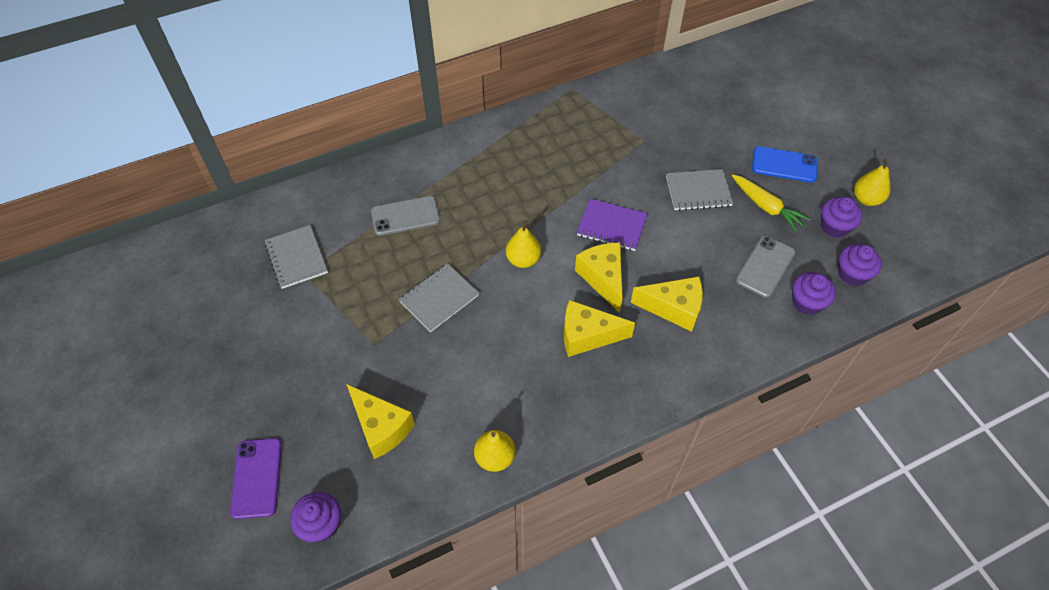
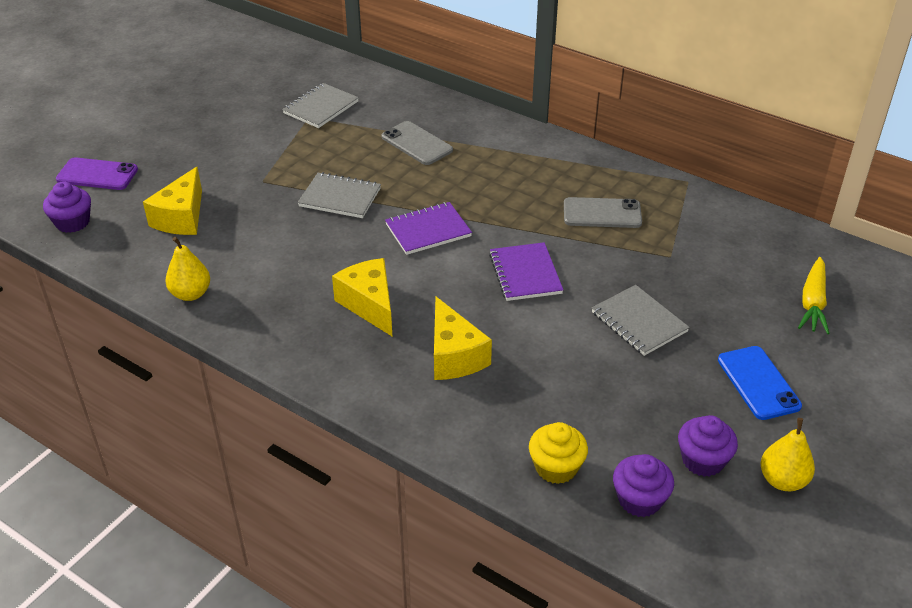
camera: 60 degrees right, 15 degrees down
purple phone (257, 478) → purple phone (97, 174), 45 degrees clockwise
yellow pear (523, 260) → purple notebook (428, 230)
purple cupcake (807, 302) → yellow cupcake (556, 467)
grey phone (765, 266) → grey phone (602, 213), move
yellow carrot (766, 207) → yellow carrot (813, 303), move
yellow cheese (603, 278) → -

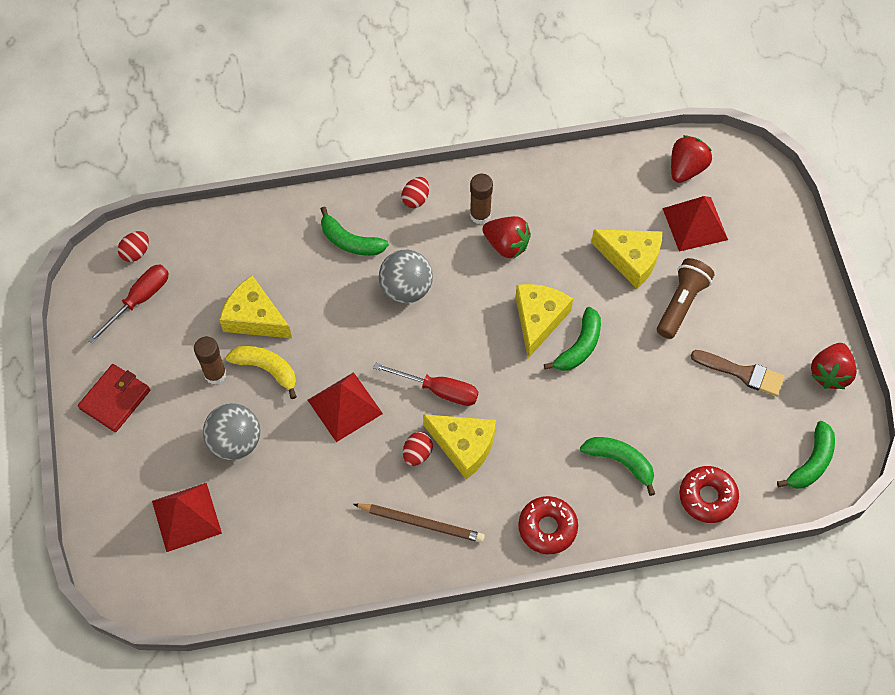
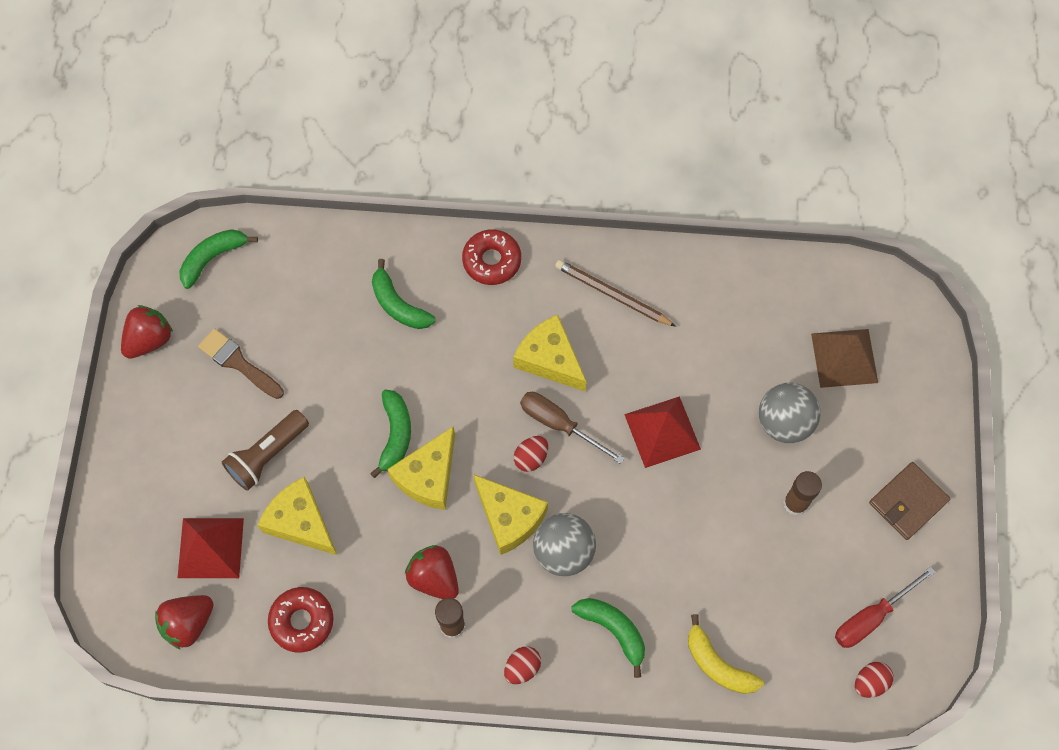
camera: 165 degrees left, 5 degrees up
red donut (707, 497) → red donut (302, 621), move
green banana (579, 346) → green banana (395, 434), 135 degrees clockwise
yellow cheese (254, 318) → yellow cheese (509, 517), move
red egg (417, 454) → red egg (531, 458), move
red screwdriver (438, 390) → brown screwdriver (559, 424)
yellow banana (266, 369) → yellow banana (717, 664), move
red pyramid (186, 517) → brown pyramid (844, 358)
red wallet (115, 399) → brown wallet (908, 502)

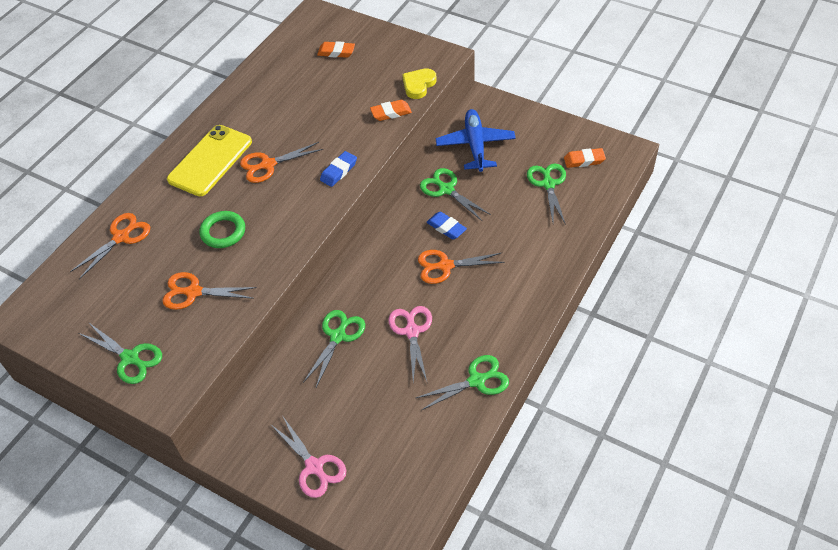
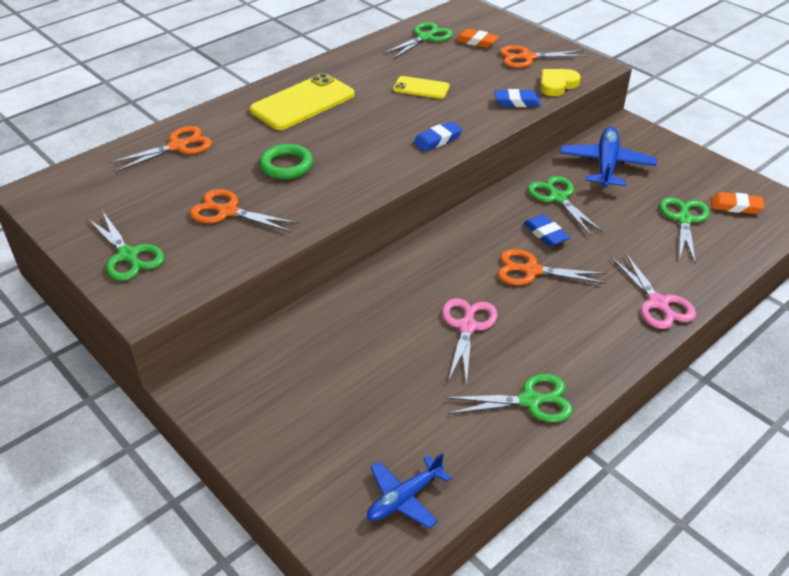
camera: 15 degrees right, 10 degrees down
- → blue plane (404, 498)
green scissors (338, 336) → green scissors (425, 38), move
- → yellow phone (421, 88)
orange eraser (391, 113) → blue eraser (517, 102)
orange scissors (268, 165) → orange scissors (527, 57), move
pink scissors (314, 466) → pink scissors (658, 303), move

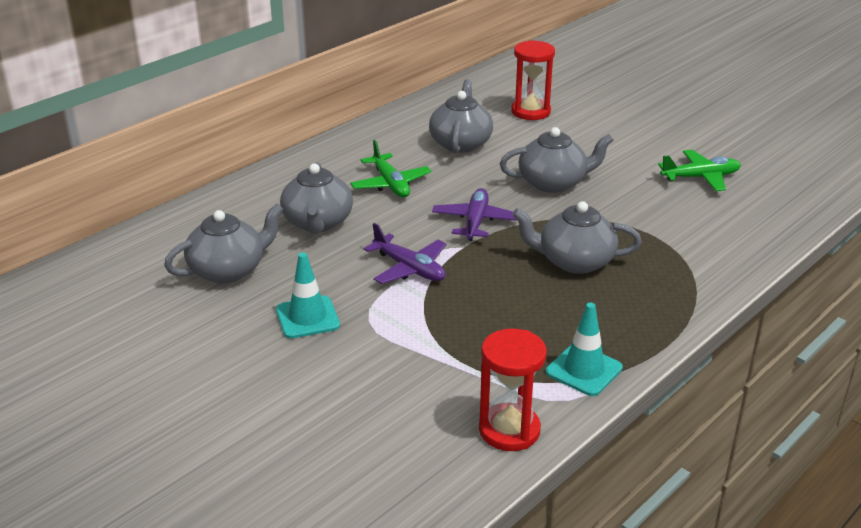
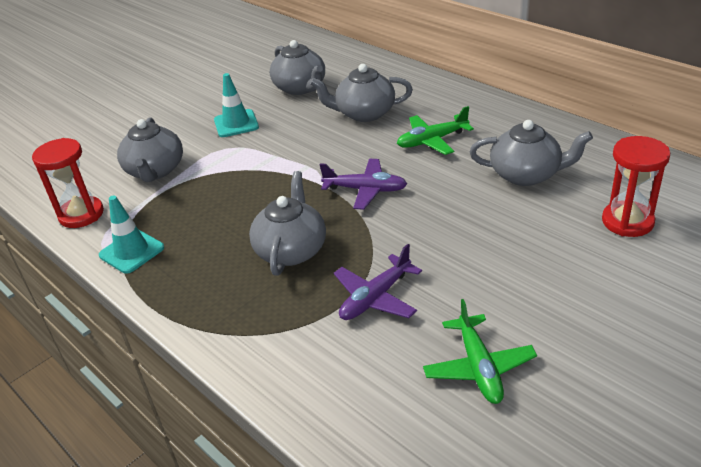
camera: 95 degrees right, 5 degrees up
grey teapot (553, 183) → grey teapot (155, 171), move
purple plane (409, 268) → purple plane (375, 298), move

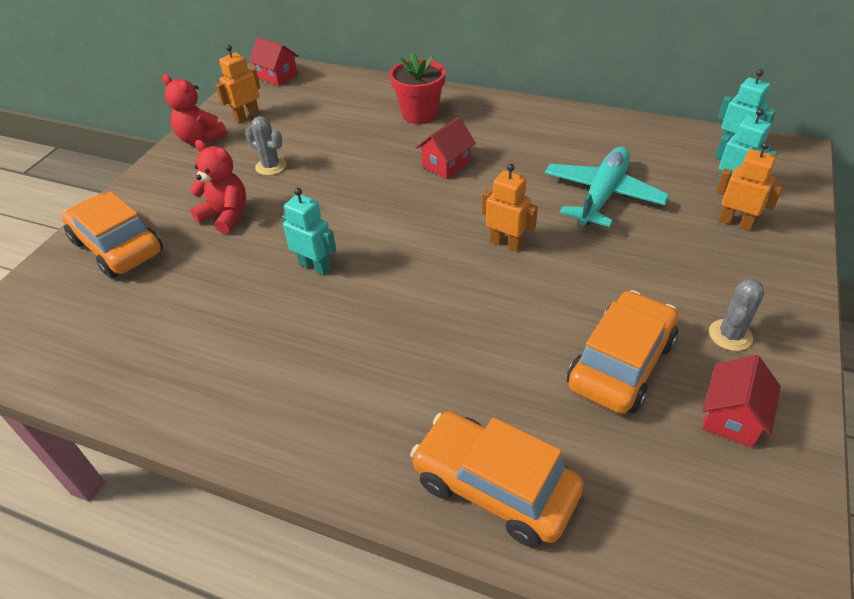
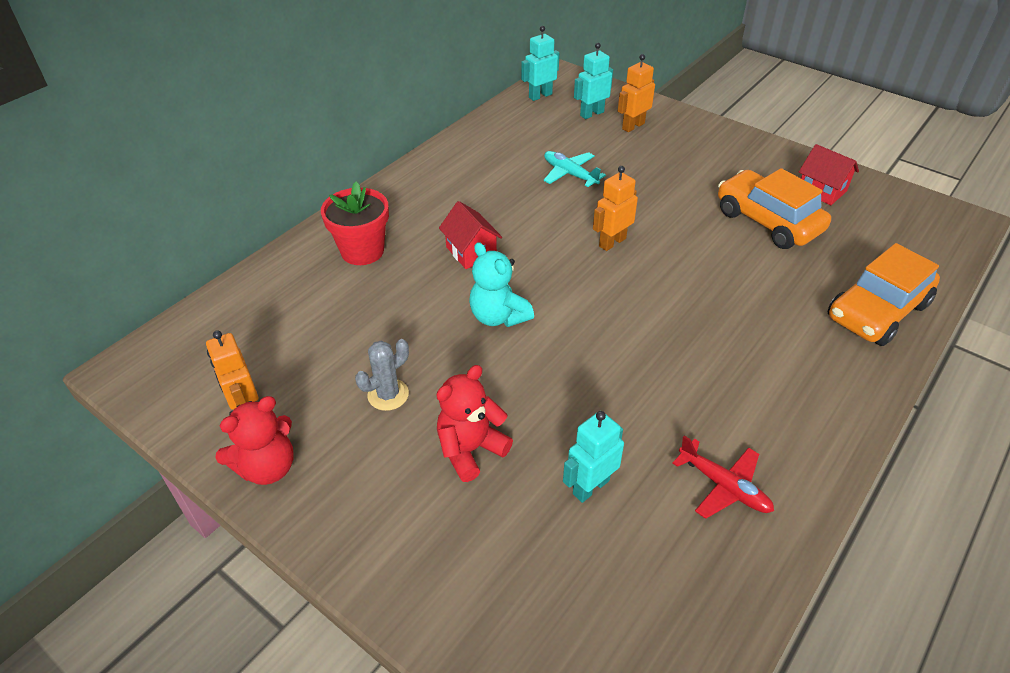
camera: 75 degrees left, 0 degrees up
- → turquoise teddy bear (498, 316)
turquoise plane (602, 195) → turquoise plane (570, 174), x0.60
turquoise robot (315, 266) → turquoise robot (590, 487), move
- → red plane (724, 486)
orange car (117, 247) → -
red house (277, 76) → -
grey cactus (730, 335) → -

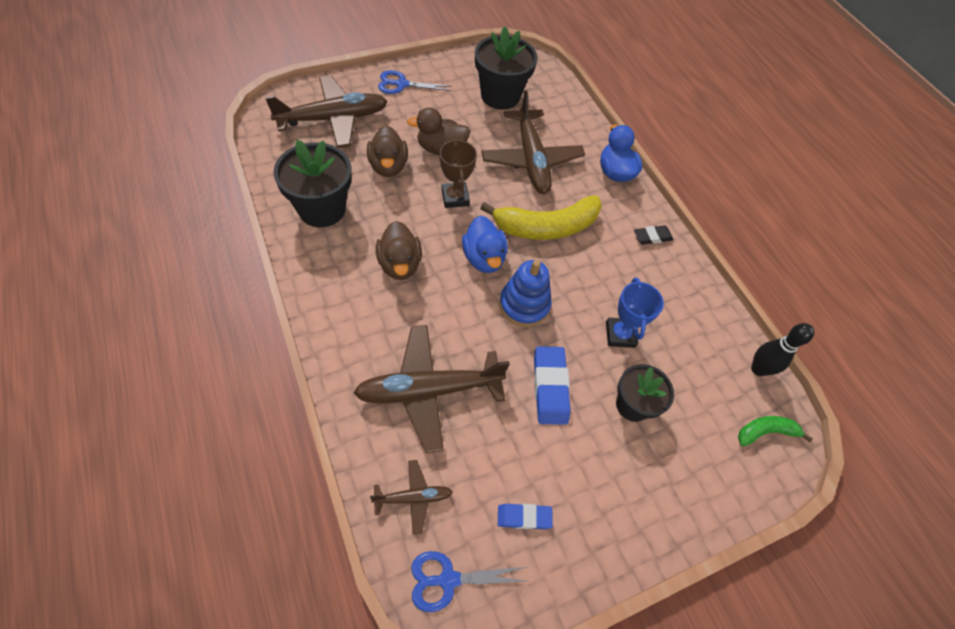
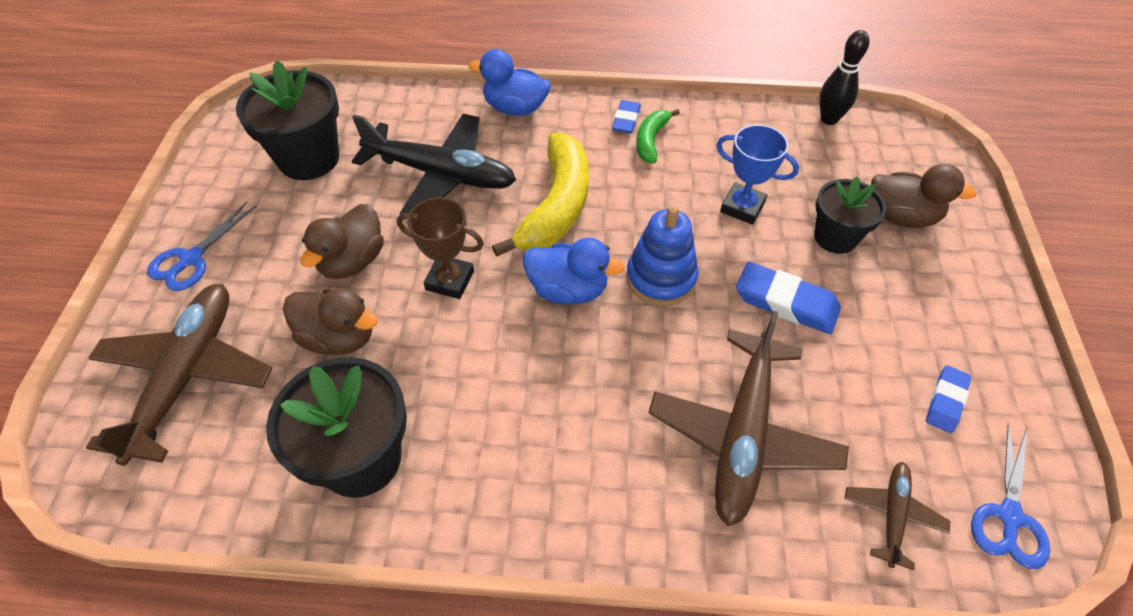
camera: 55 degrees left, 5 degrees down
brown plane (531, 159) → black plane (440, 174)
black eraser (652, 237) → blue eraser (626, 120)
green banana (765, 432) → green banana (651, 140), move
brown duck (400, 264) → brown duck (901, 216), move

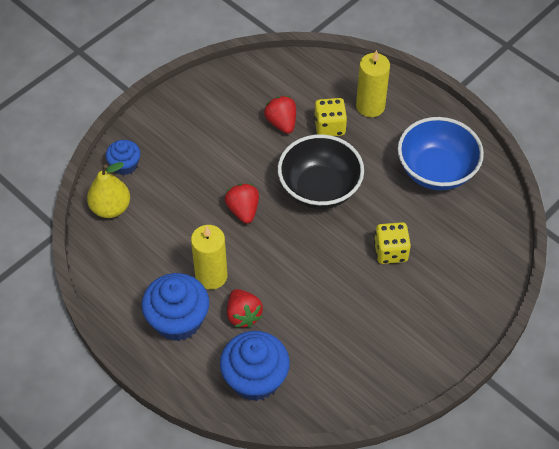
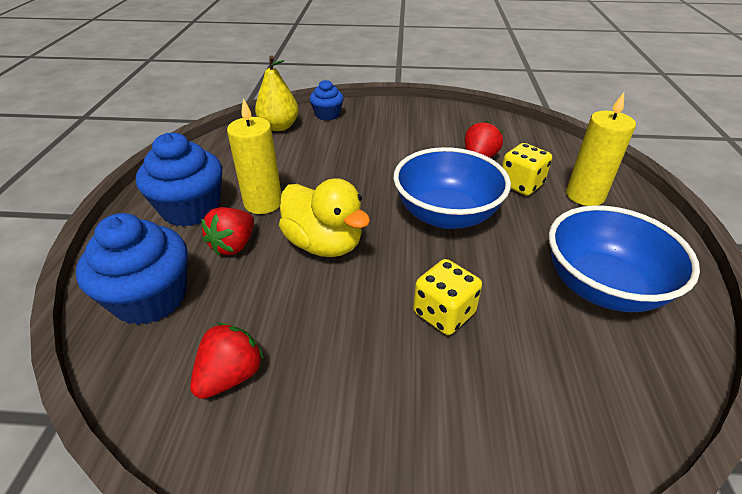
camera: 50 degrees right, 15 degrees down
red strawberry (243, 210) → red strawberry (231, 376), move
- → yellow duck (324, 244)
black bowl (319, 189) → blue bowl (446, 215)

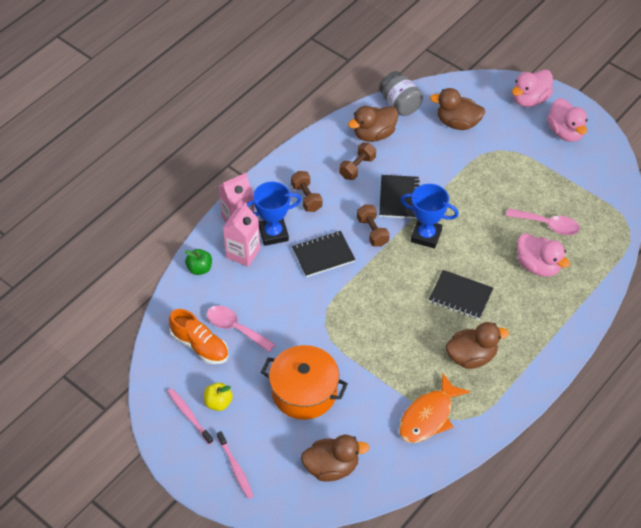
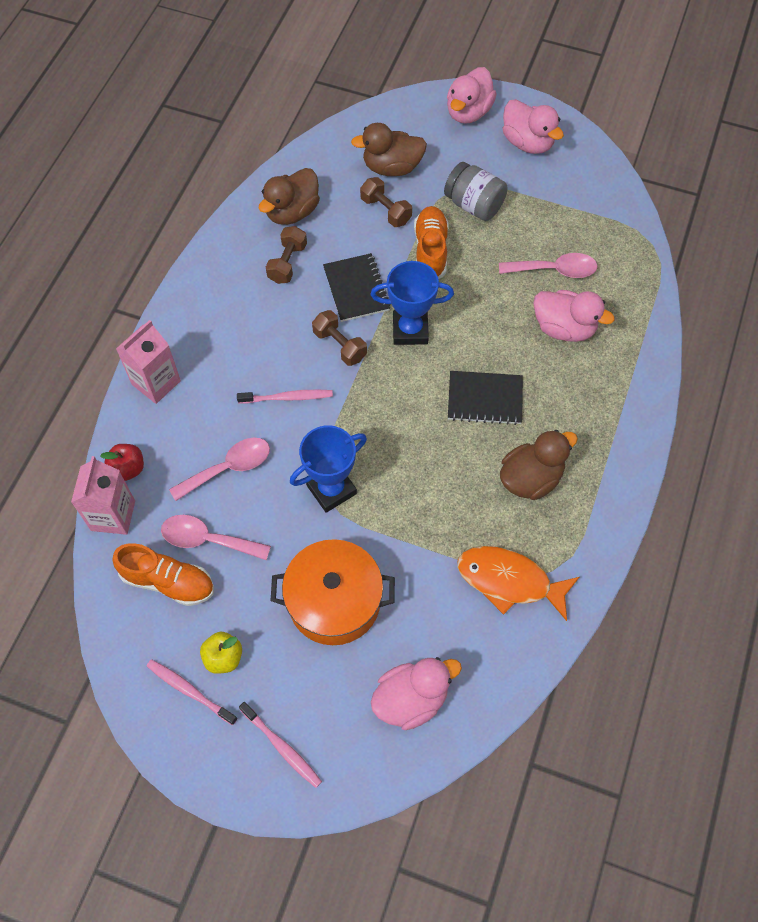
camera: 20 degrees left, 10 degrees up
pink carton (243, 253) → pink carton (113, 515), move
green apple (199, 268) → red apple (128, 469)
- → pink spoon (229, 468)
black notebook (323, 255) → pink toothbrush (288, 398)
blue trophy (273, 233) → blue trophy (331, 489), move
brown dumbbell (306, 197) → brown dumbbell (386, 210), move
brown duck (331, 467) → pink duck (411, 699)
- → orange shoe (430, 251)
grey jar (400, 104) → grey jar (474, 205), move
orange fish (428, 416) → orange fish (509, 581), 90 degrees clockwise

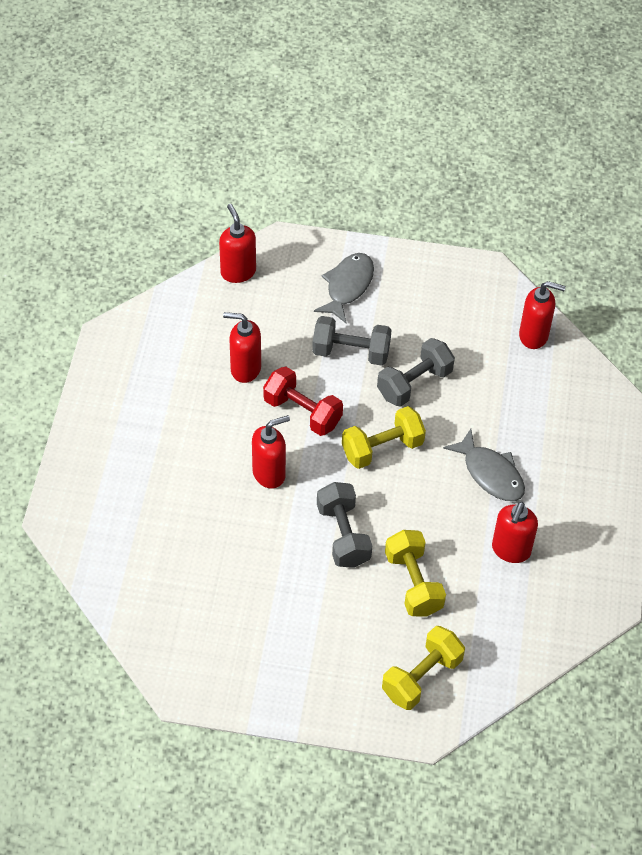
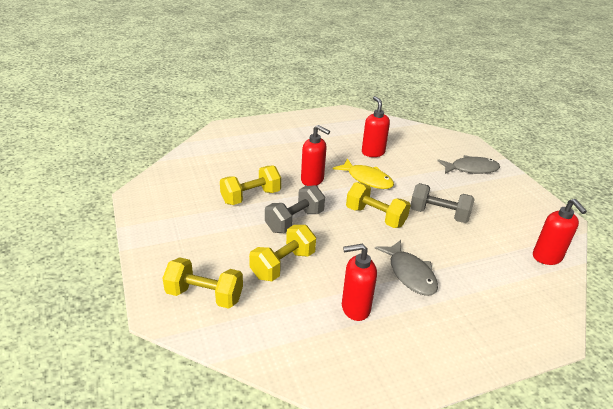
camera: 60 degrees right, 20 degrees down
- → yellow dumbbell (251, 197)
red dumbbell (302, 412) → yellow fish (367, 179)
grey fish (490, 473) → grey fish (410, 274), 45 degrees counterclockwise
red soap dispenser (238, 272) → -
grey dumbbell (351, 352) → -

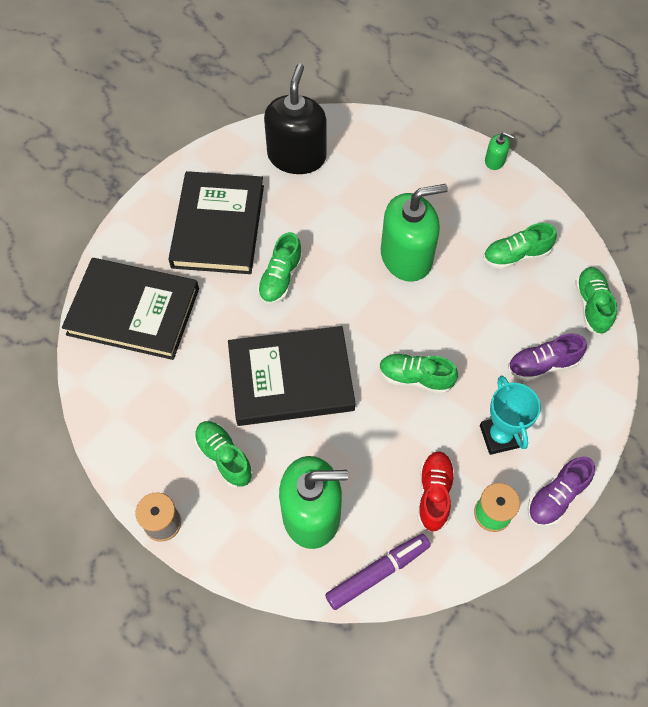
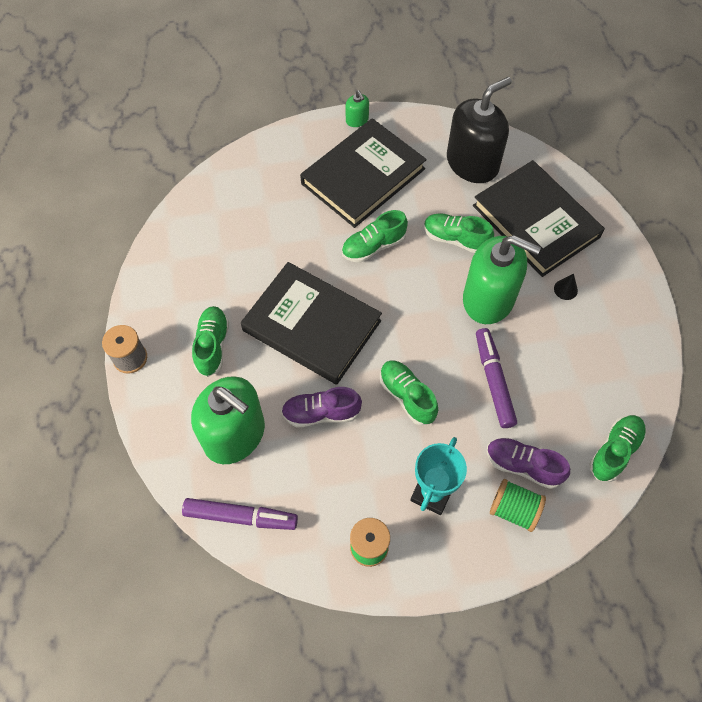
camera: 40 degrees right, 0 degrees up
purple shoe (556, 497) → purple shoe (321, 413), move
green soap dispenser (494, 161) → green soap dispenser (357, 120), move
green shoe (516, 255) → green shoe (456, 239), move
black book (133, 311) → black book (535, 221), move
- → purple marker (494, 381)
- → green spool (514, 510)
- → black cone (565, 289)
red shoe (434, 494) → -

